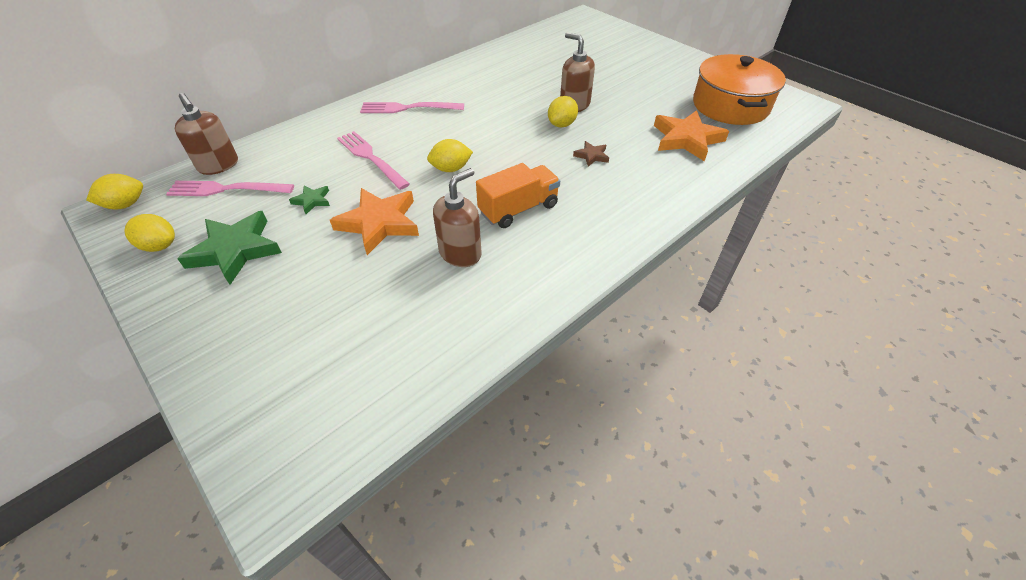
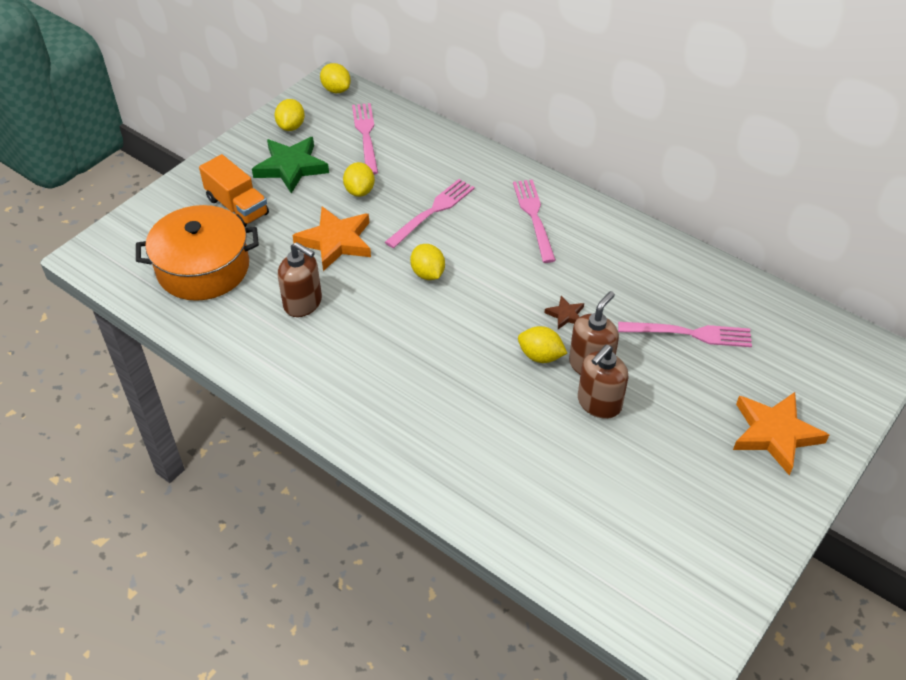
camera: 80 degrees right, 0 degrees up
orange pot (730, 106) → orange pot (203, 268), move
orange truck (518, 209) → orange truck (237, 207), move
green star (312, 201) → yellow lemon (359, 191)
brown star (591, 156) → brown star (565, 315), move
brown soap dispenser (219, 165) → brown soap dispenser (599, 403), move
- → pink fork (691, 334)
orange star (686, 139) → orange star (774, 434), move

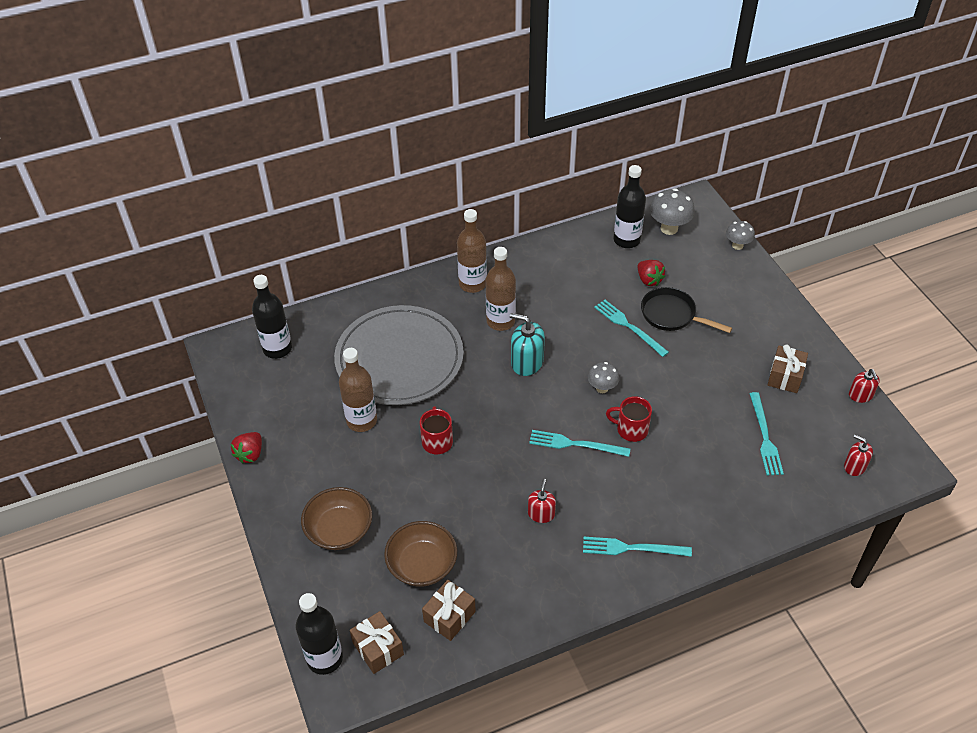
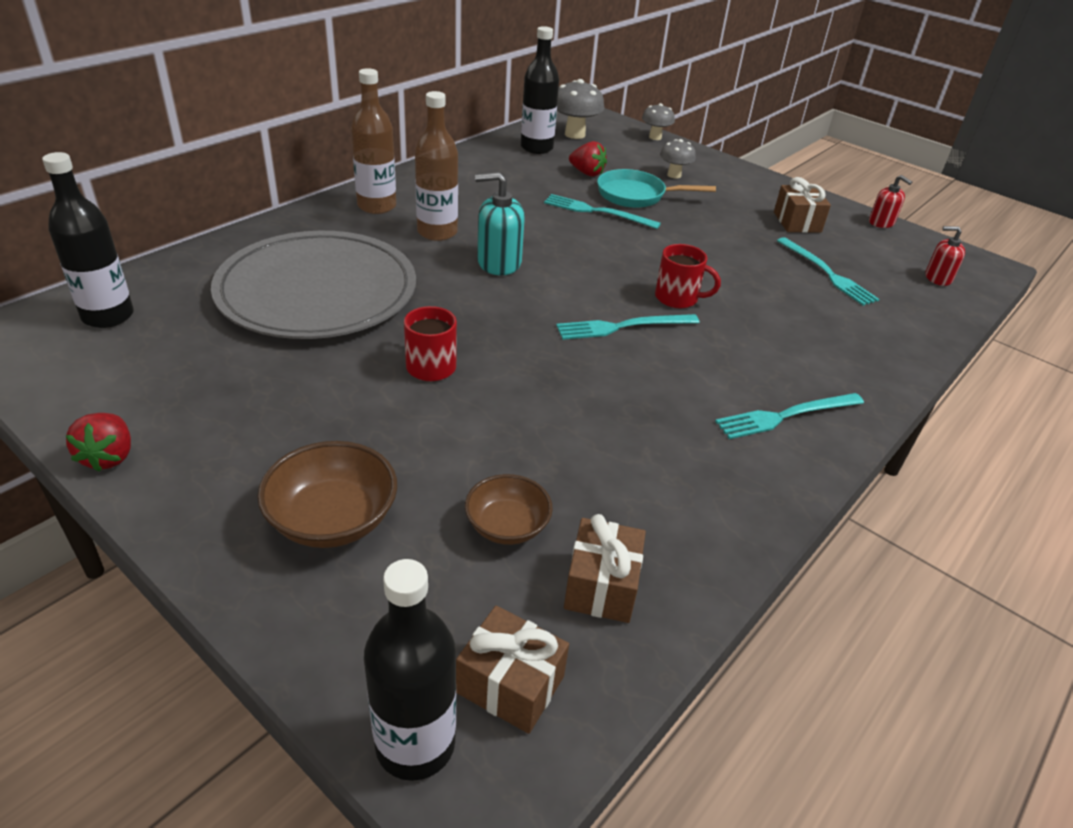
camera: 30 degrees left, 10 degrees down
brown bowl (422, 565) → brown bowl (507, 526), x0.66
black pan (672, 315) → turquoise pan (636, 195)
red mug (631, 429) → red mug (678, 298), 150 degrees counterclockwise
grey mushroom (602, 388) → grey mushroom (674, 175), move
brown bottle (361, 421) → -
red soap dispenser (541, 514) → -

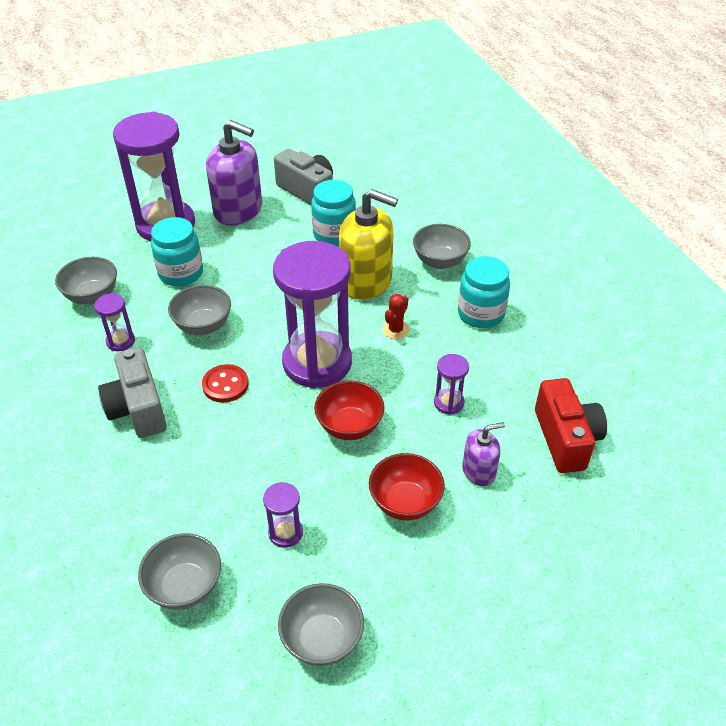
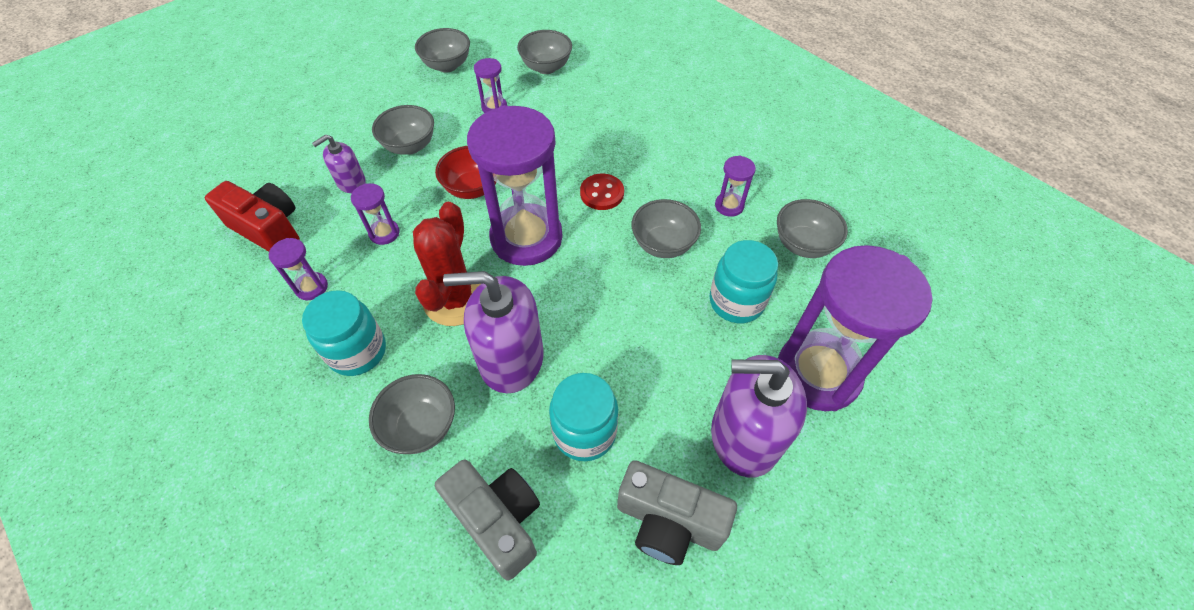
camera: 160 degrees right, 10 degrees up
red camera (566, 439) → red camera (269, 229), 150 degrees clockwise
- → purple hourglass (311, 287)
red bowl (405, 502) → grey bowl (410, 146)
red cactus (395, 330) → red cactus (456, 299), x2.11
grey camera (138, 409) → grey camera (497, 520), move
yellow soap dispenser (366, 281) → purple soap dispenser (511, 359)

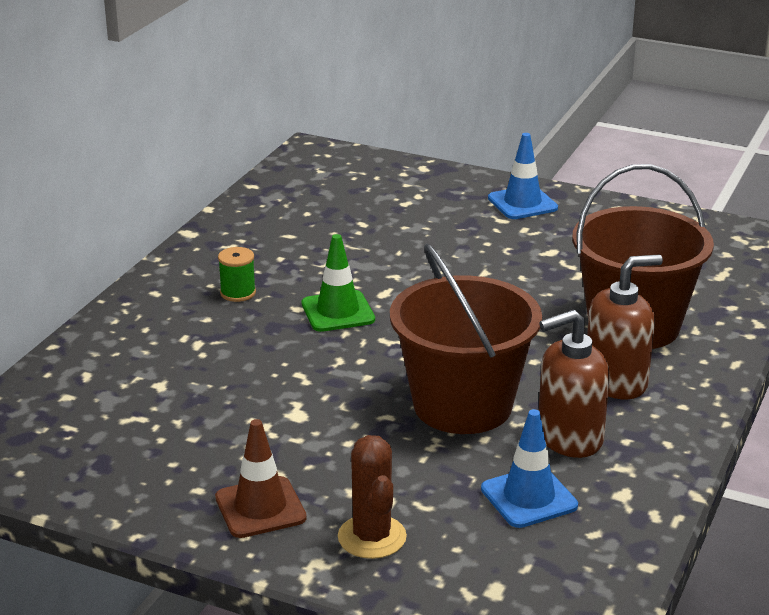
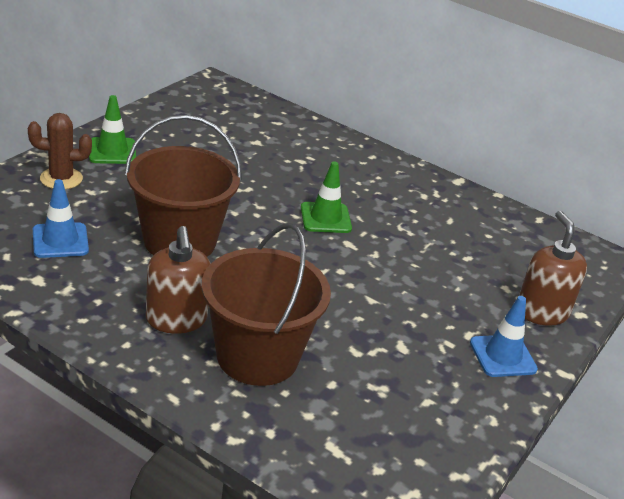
camera: 95 degrees right, 5 degrees up
brown traffic cone (260, 508) → green traffic cone (112, 151)
brown soap dispenser (569, 438) → brown soap dispenser (541, 312), move
green spool (238, 293) → -

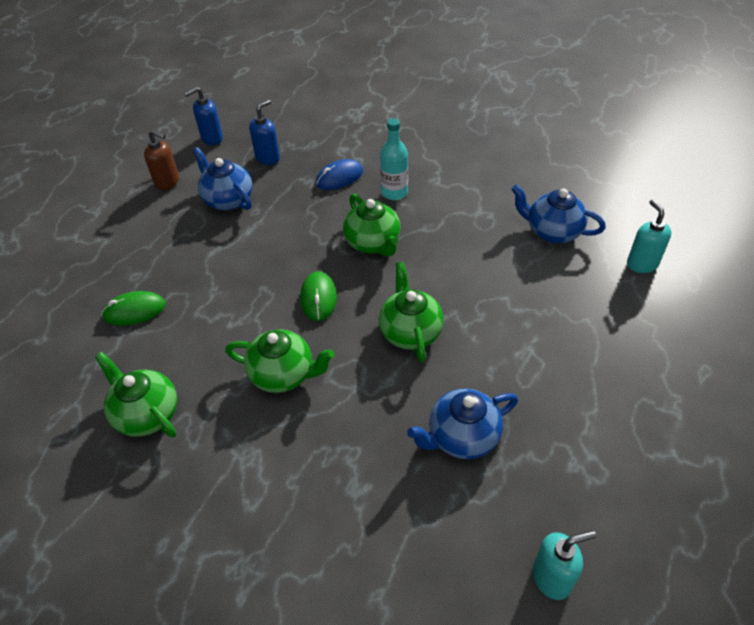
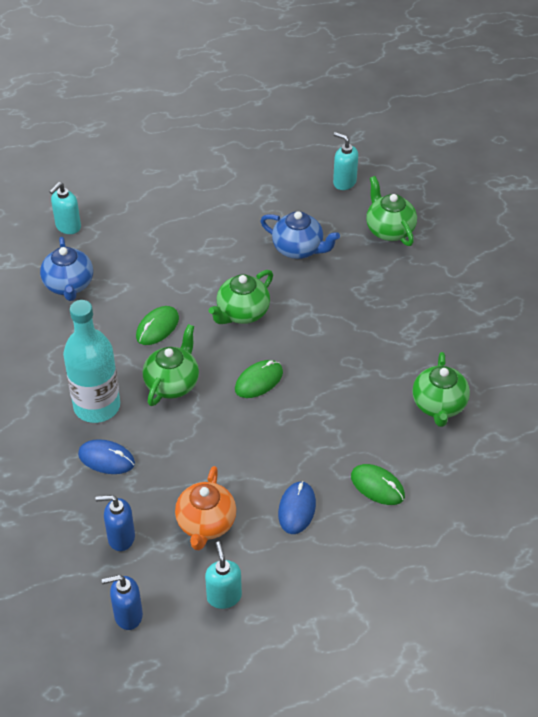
camera: 130 degrees left, 0 degrees up
turquoise bottle (394, 192) → turquoise bottle (97, 406), x1.65
blue soap dispenser (211, 138) → blue soap dispenser (128, 615), 150 degrees clockwise
- → green mouse (157, 327)
blue teapot (228, 200) → orange teapot (206, 524)
brown soap dispenser (167, 182) → turquoise soap dispenser (224, 596)
- → blue mouse (296, 509)
green teapot (283, 374) → green teapot (389, 230), move

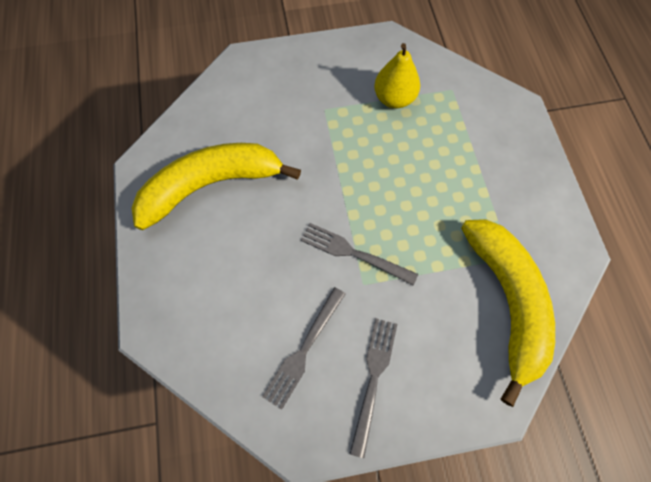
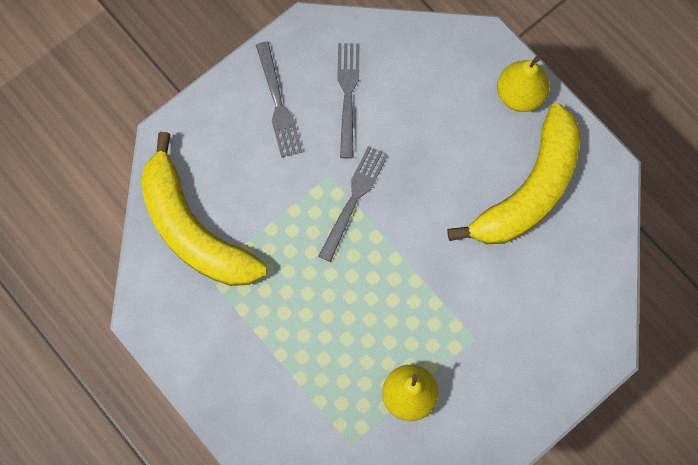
camera: 150 degrees right, 5 degrees up
grey fork (353, 253) → grey fork (354, 198), 60 degrees counterclockwise
- → yellow pear (520, 95)

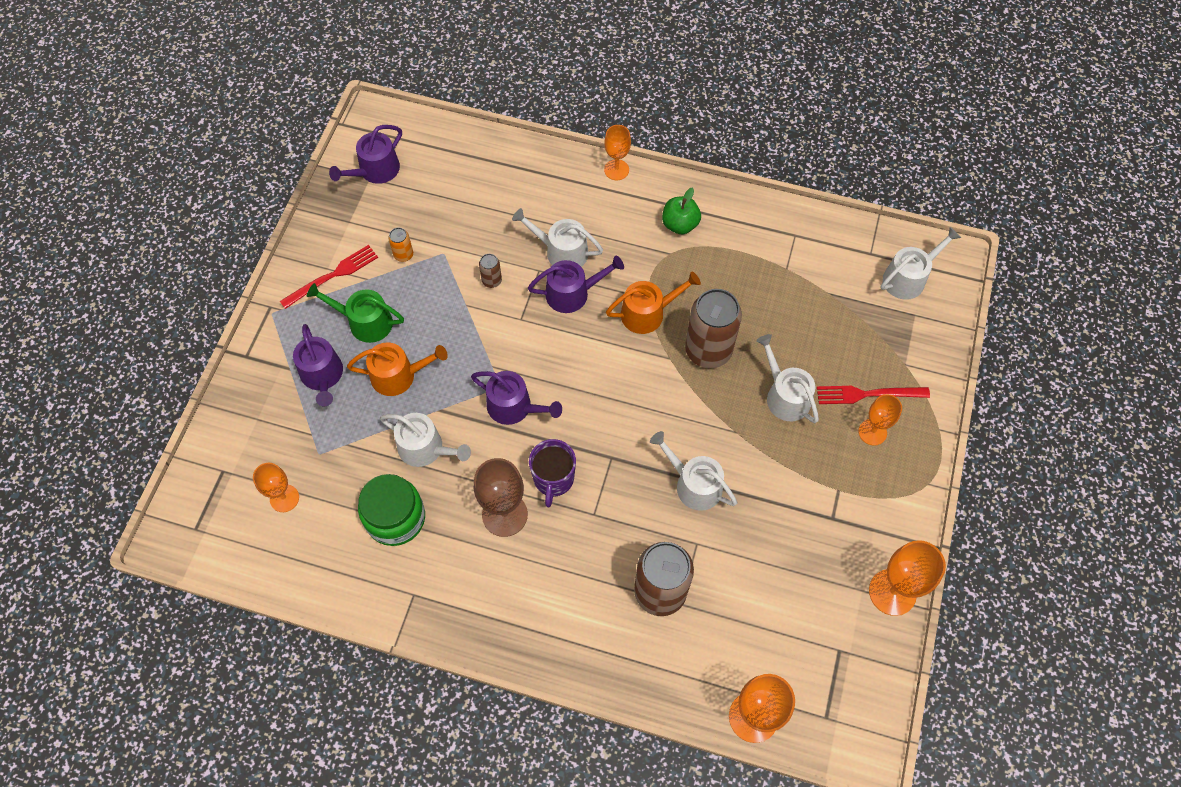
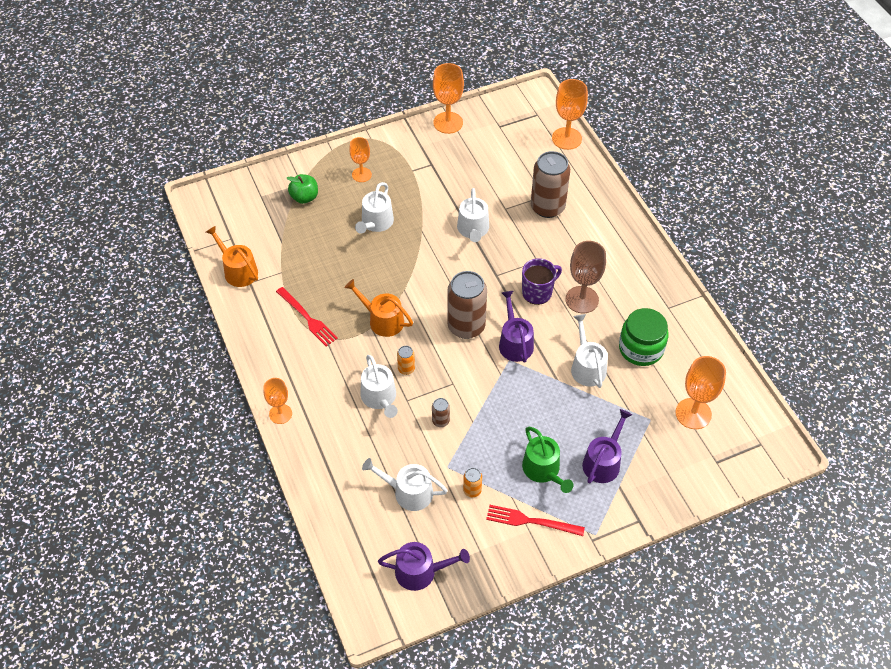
camera: 130 degrees left, 10 degrees down
orange watering can (399, 375) → orange watering can (238, 270), move
red fork (868, 394) → red fork (307, 318), move
green apple (680, 224) → green apple (304, 197), move
white watering can (908, 278) → white watering can (408, 492), move
purple watering can (572, 293) → orange can (406, 369)
brown can (708, 350) → brown can (466, 326), move
orange goblet (284, 498) → orange goblet (693, 413), x1.56

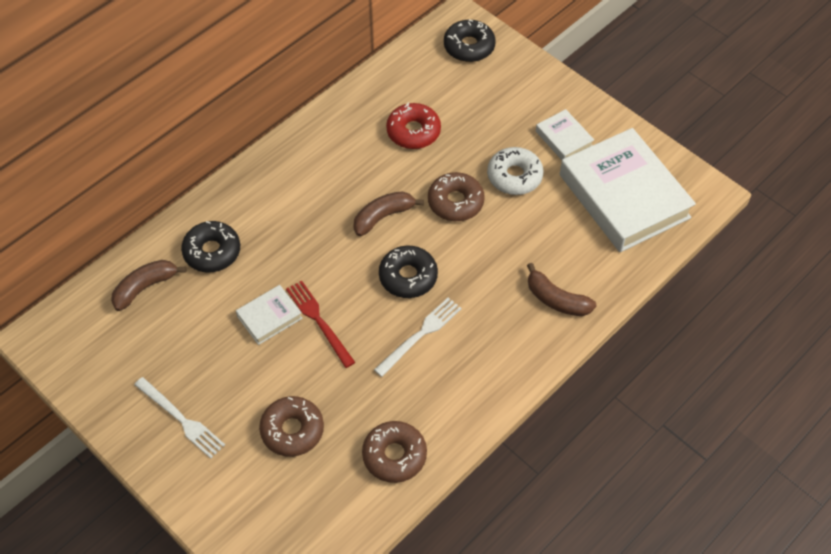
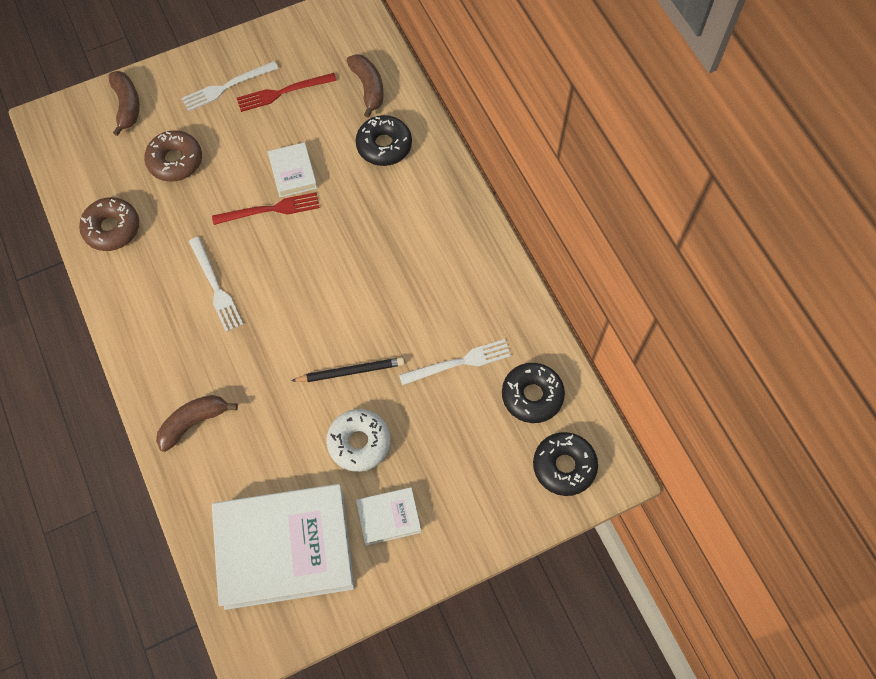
camera: 110 degrees right, 10 degrees up
brown banana (383, 217) → brown banana (127, 105), move
- → red fork (283, 92)
brown donut (455, 202) → black pencil (351, 371)
red donut (413, 131) → white fork (459, 362)
black donut (408, 277) → black donut (532, 395), move

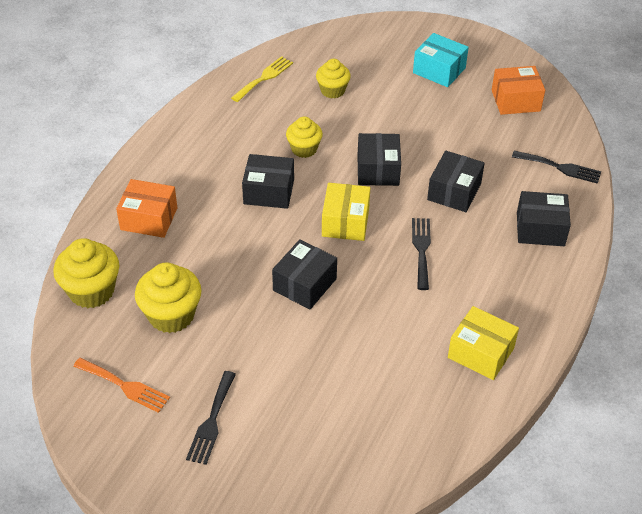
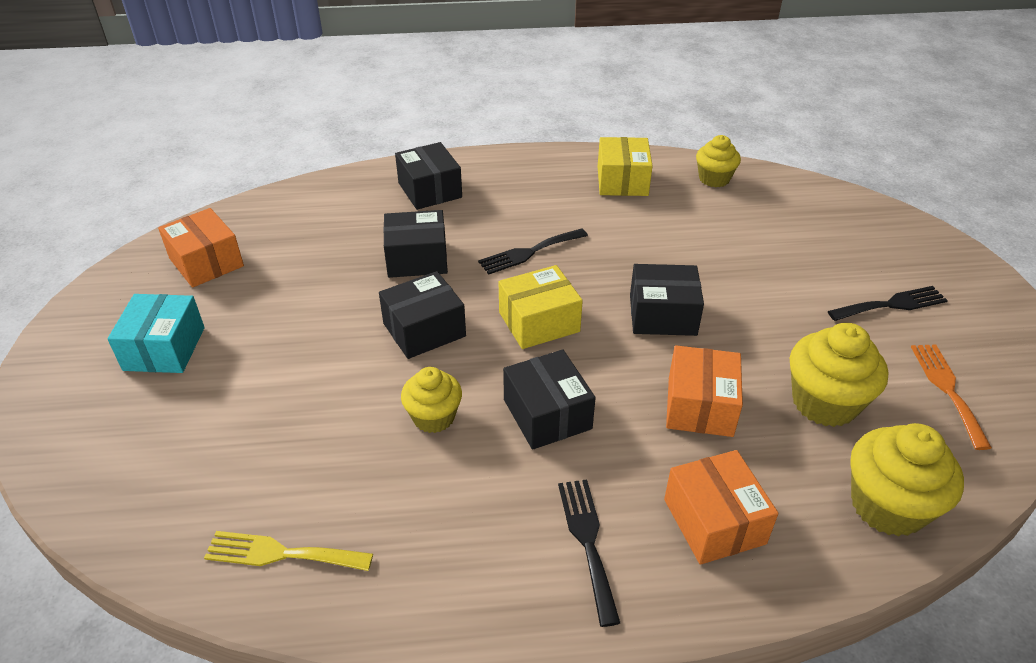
camera: 120 degrees left, 5 degrees down
black fork (560, 167) → black fork (588, 541), move
- → orange box (700, 406)
yellow cupcake (332, 90) → yellow cupcake (714, 179), move

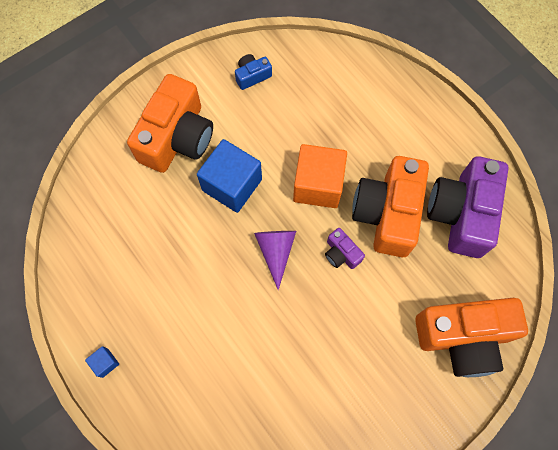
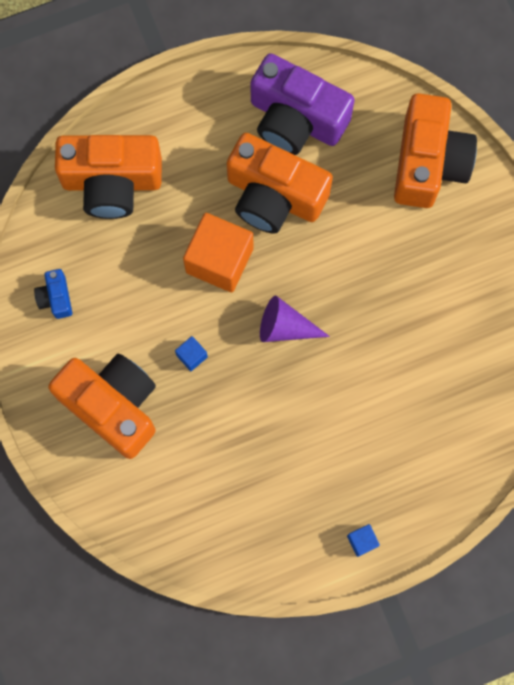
camera: 75 degrees left, 5 degrees up
- → orange camera (112, 182)
blue cube (232, 185) → blue cube (192, 356), x0.43
purple camera (341, 253) → -

